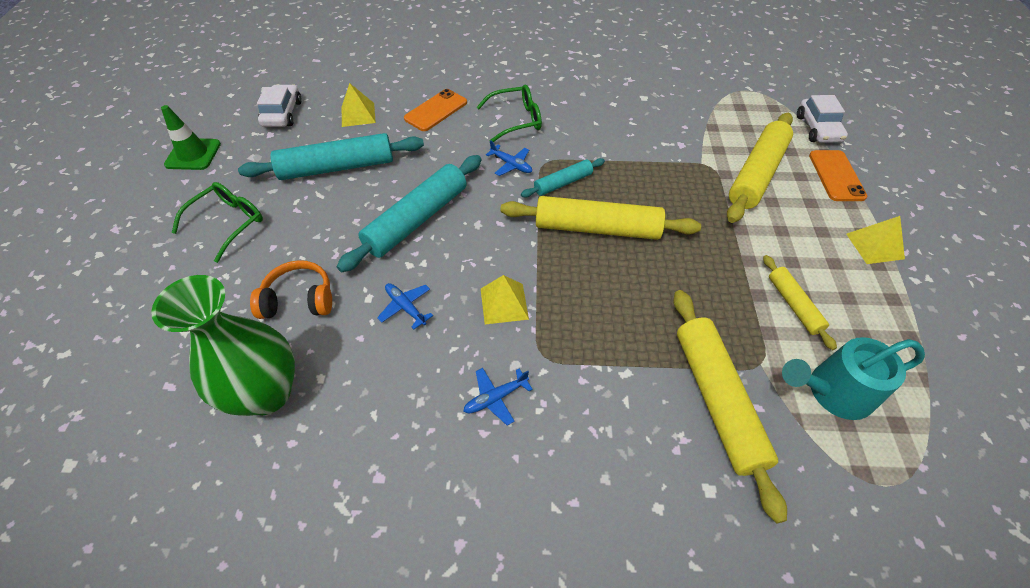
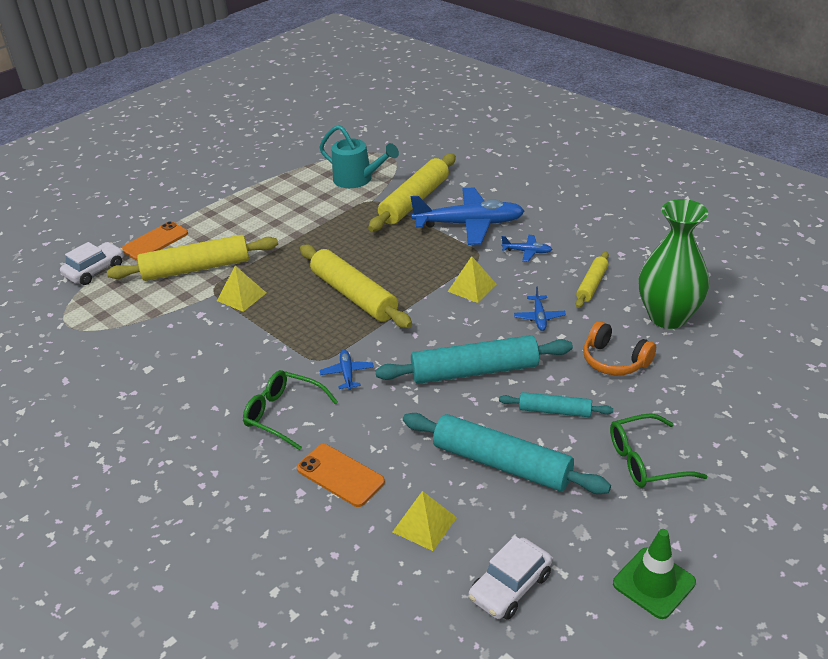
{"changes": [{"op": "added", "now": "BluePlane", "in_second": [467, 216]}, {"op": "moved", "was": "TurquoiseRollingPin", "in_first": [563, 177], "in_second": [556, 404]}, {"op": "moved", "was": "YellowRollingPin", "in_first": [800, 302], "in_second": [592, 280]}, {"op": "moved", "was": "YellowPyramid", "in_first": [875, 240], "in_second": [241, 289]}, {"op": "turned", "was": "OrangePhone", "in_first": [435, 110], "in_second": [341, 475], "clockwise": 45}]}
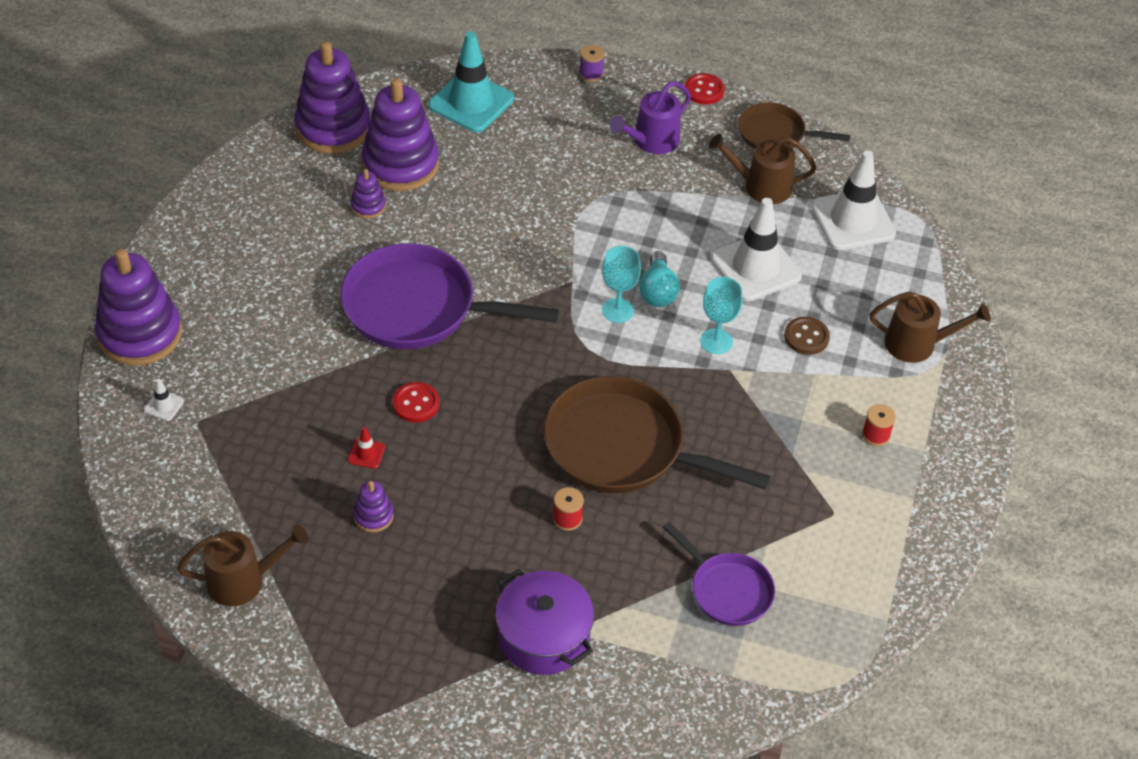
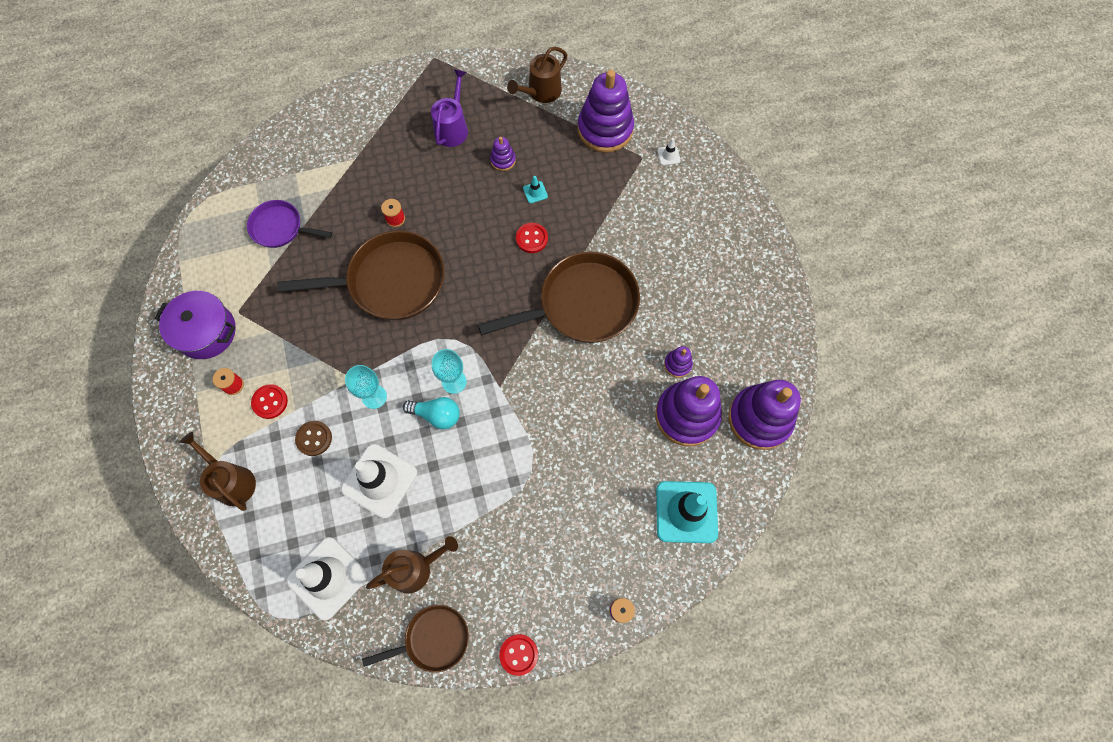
{"changes": [{"op": "added", "now": "RedButton", "in_second": [269, 401]}, {"op": "moved", "was": "PurpleStackingToy", "in_first": [138, 307], "in_second": [606, 111]}, {"op": "moved", "was": "PurplePot", "in_first": [545, 622], "in_second": [195, 325]}, {"op": "moved", "was": "PurpleWateringCan", "in_first": [650, 117], "in_second": [449, 108]}, {"op": "recoloured", "was": "PurplePan", "now": "BrownPan", "in_first": [449, 296], "in_second": [559, 297]}, {"op": "recoloured", "was": "RedTrafficCone", "now": "TurquoiseTrafficCone", "in_first": [366, 448], "in_second": [535, 189]}, {"op": "turned", "was": "TurquoiseLightBulb", "in_first": [659, 279], "in_second": [431, 413], "clockwise": 135}, {"op": "turned", "was": "BrownWateringCan", "in_first": [930, 327], "in_second": [218, 471], "clockwise": 75}]}
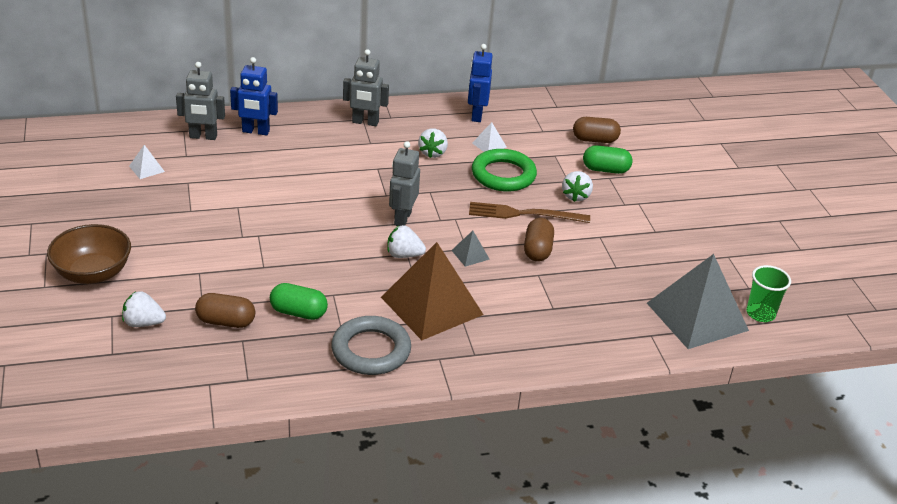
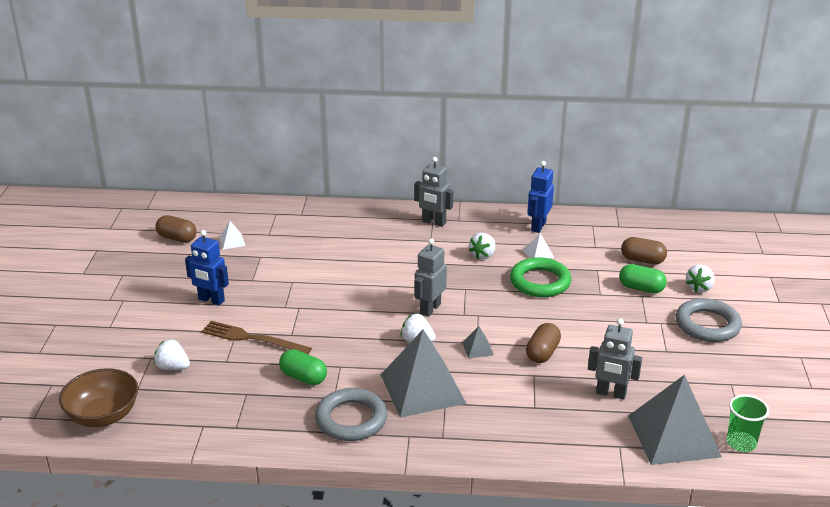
{"changes": [{"op": "added", "now": "GreyRing", "in_second": [709, 320]}, {"op": "moved", "was": "BrownBowl", "in_first": [89, 254], "in_second": [98, 397]}, {"op": "moved", "was": "GreyRobot", "in_first": [200, 101], "in_second": [615, 359]}, {"op": "moved", "was": "BrownCapsule", "in_first": [225, 310], "in_second": [175, 229]}, {"op": "moved", "was": "BlueRobot", "in_first": [254, 96], "in_second": [207, 268]}, {"op": "moved", "was": "BrownFork", "in_first": [529, 212], "in_second": [256, 337]}, {"op": "moved", "was": "WhiteStrawberry", "in_first": [577, 186], "in_second": [700, 278]}, {"op": "recoloured", "was": "BrownPyramid", "now": "GreyPyramid", "in_first": [432, 291], "in_second": [424, 373]}]}
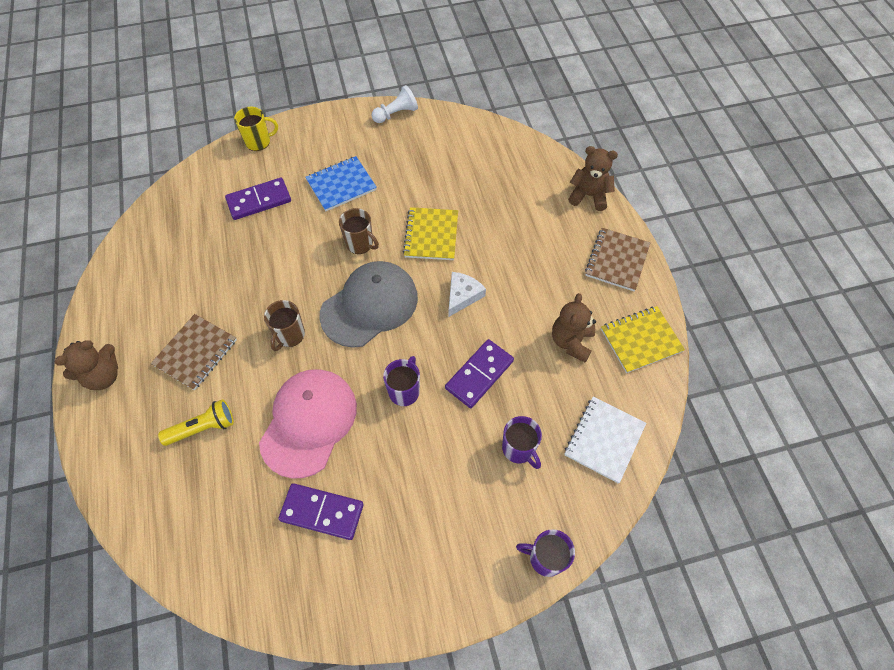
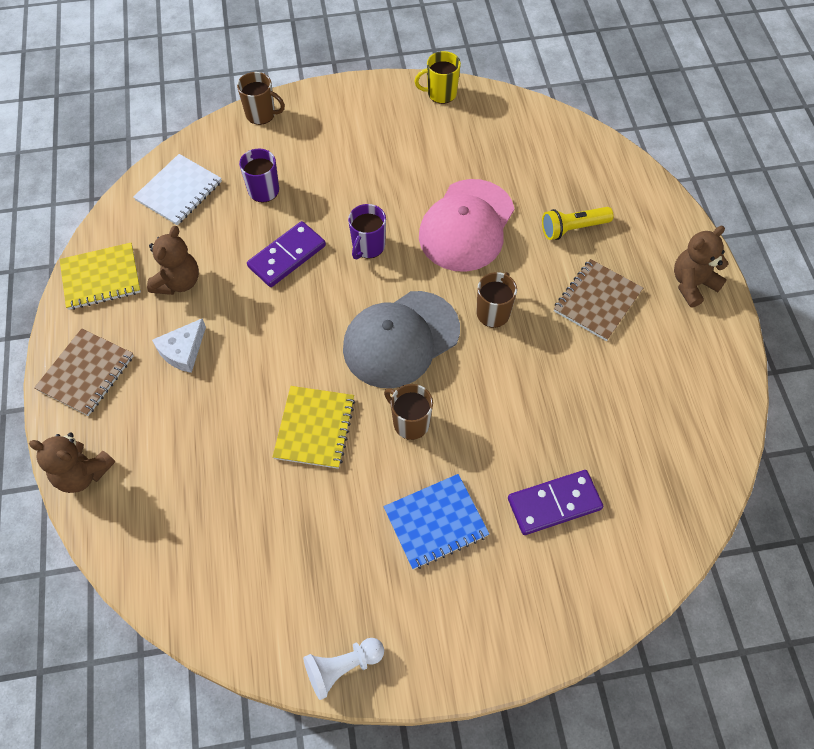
{"changes": [{"op": "removed", "was": "PurpleDomino", "in_first": [321, 511]}, {"op": "moved", "was": "YellowMug", "in_first": [256, 129], "in_second": [438, 77]}, {"op": "moved", "was": "WhiteCheese", "in_first": [467, 294], "in_second": [179, 345]}, {"op": "recoloured", "was": "PurpleMug", "now": "BrownMug", "in_first": [545, 553], "in_second": [261, 98]}]}
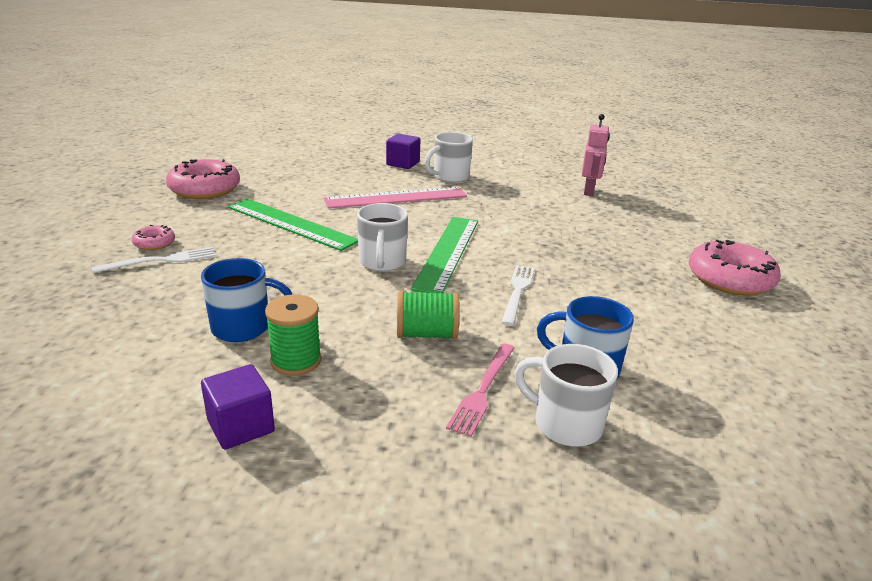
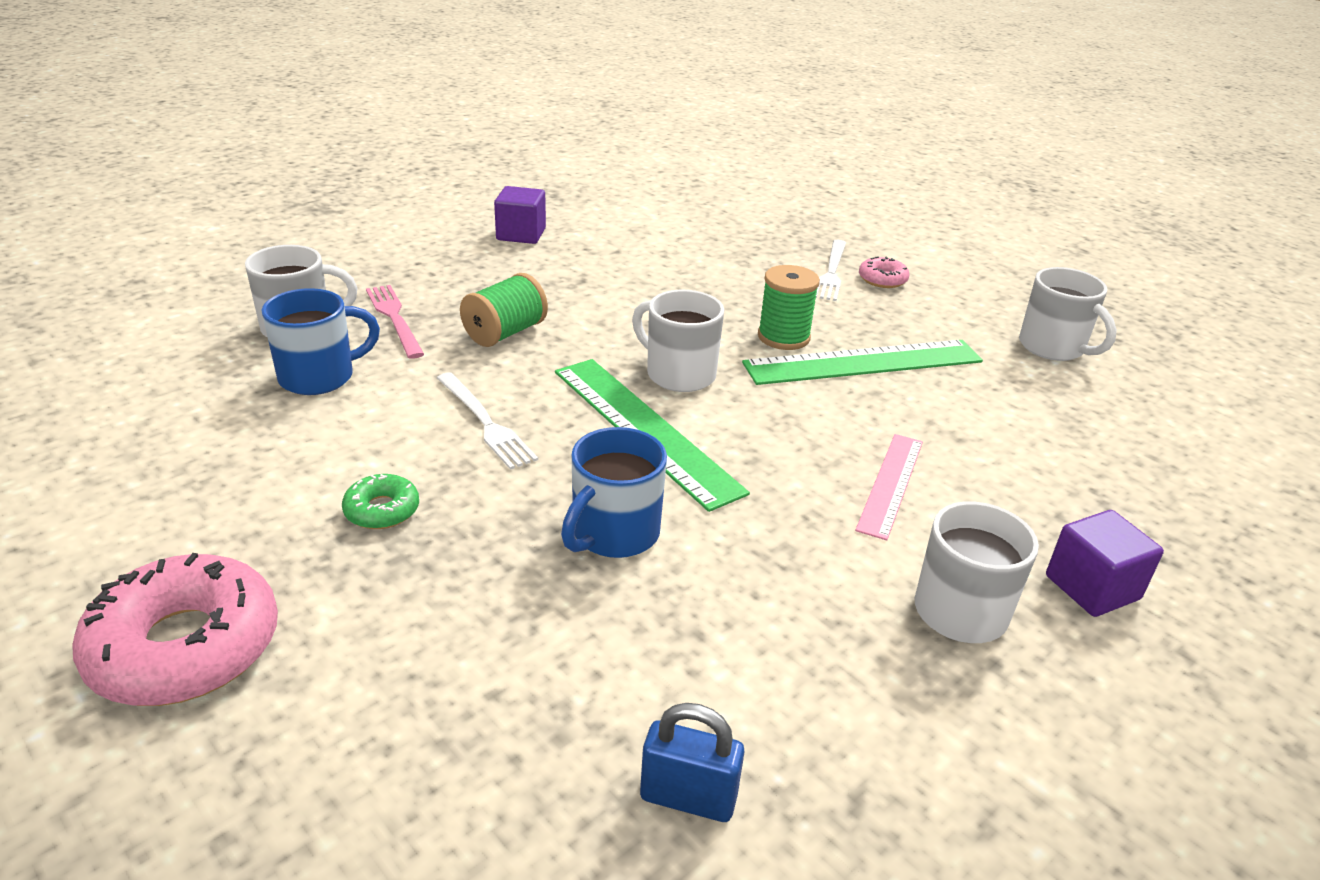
{"changes": [{"op": "added", "now": "GreenDonut", "in_second": [380, 501]}, {"op": "moved", "was": "BlueMug", "in_first": [246, 300], "in_second": [614, 492]}, {"op": "moved", "was": "GreenSpool", "in_first": [293, 335], "in_second": [789, 307]}, {"op": "replaced", "was": "PinkDonut", "now": "WhiteMug", "in_first": [203, 179], "in_second": [1068, 314]}, {"op": "replaced", "was": "PinkRobot", "now": "BluePadlock", "in_first": [596, 155], "in_second": [692, 762]}, {"op": "resized", "was": "PinkRuler", "in_first": [395, 198], "in_second": [889, 487], "ratio": 0.6}]}
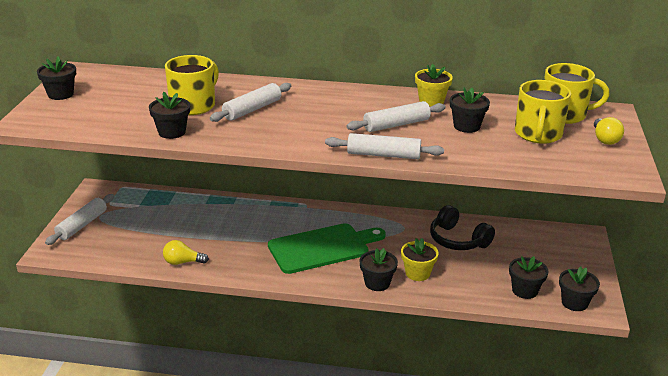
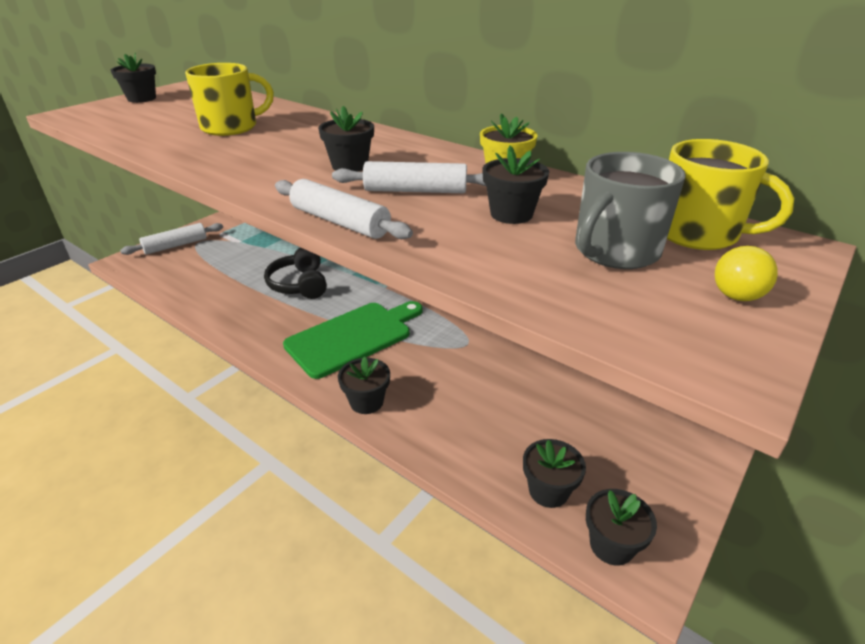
{"changes": [{"op": "removed", "was": "YellowLightBulb", "in_first": [186, 252]}, {"op": "removed", "was": "WhiteRollingPin", "in_first": [250, 102]}, {"op": "removed", "was": "YellowFlowerPot", "in_first": [420, 259]}, {"op": "moved", "was": "BlackFlowerPot", "in_first": [169, 115], "in_second": [346, 139]}, {"op": "moved", "was": "BlackHeadphones", "in_first": [462, 227], "in_second": [295, 273]}, {"op": "recoloured", "was": "YellowMug", "now": "GreyMug", "in_first": [543, 112], "in_second": [630, 210]}, {"op": "turned", "was": "GreenCuttingBoard", "in_first": [327, 248], "in_second": [353, 340], "clockwise": -45}]}
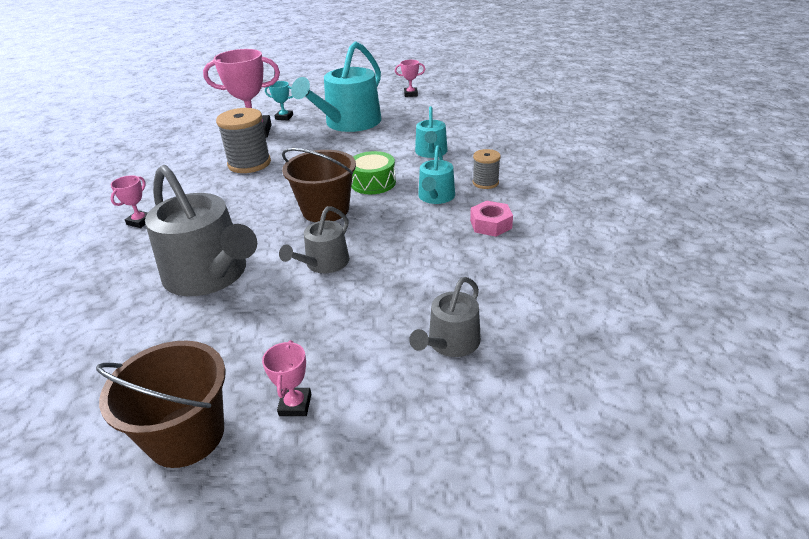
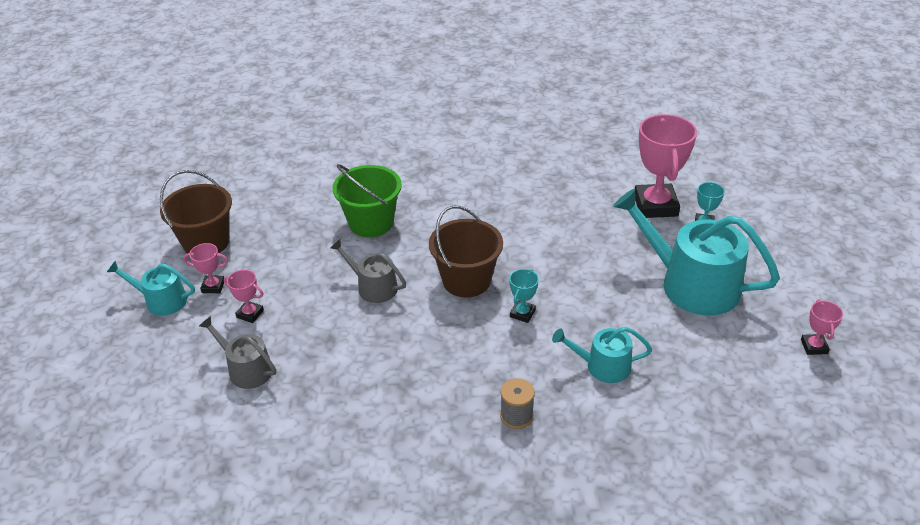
{"changes": [{"op": "removed", "was": "GreySpool", "in_first": [243, 140]}, {"op": "removed", "was": "PinkNut", "in_first": [491, 219]}, {"op": "moved", "was": "PinkTrophy", "in_first": [129, 201], "in_second": [244, 296]}, {"op": "moved", "was": "TurquoiseWateringCan", "in_first": [436, 174], "in_second": [151, 288]}, {"op": "replaced", "was": "GreyWateringCan", "now": "GreenBucket", "in_first": [201, 230], "in_second": [367, 200]}, {"op": "replaced", "was": "GreenDrum", "now": "TurquoiseTrophy", "in_first": [373, 172], "in_second": [524, 296]}]}
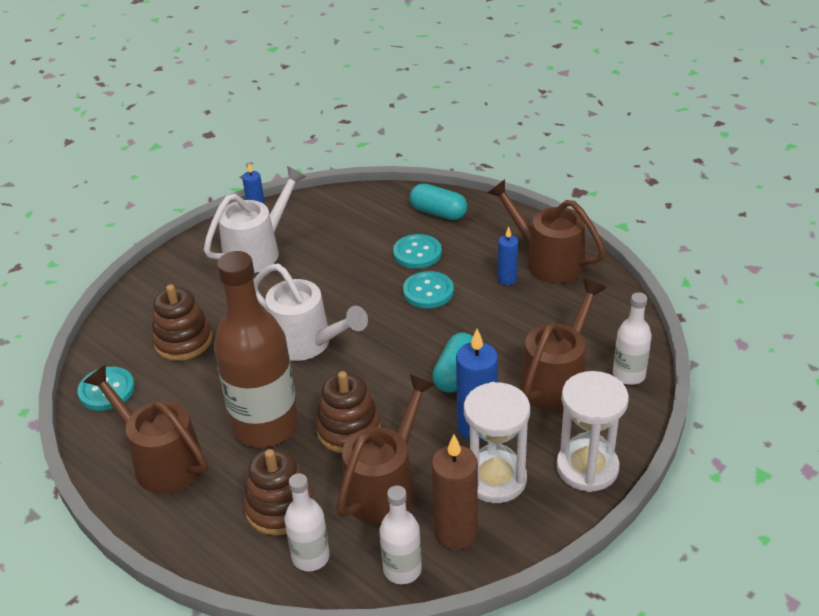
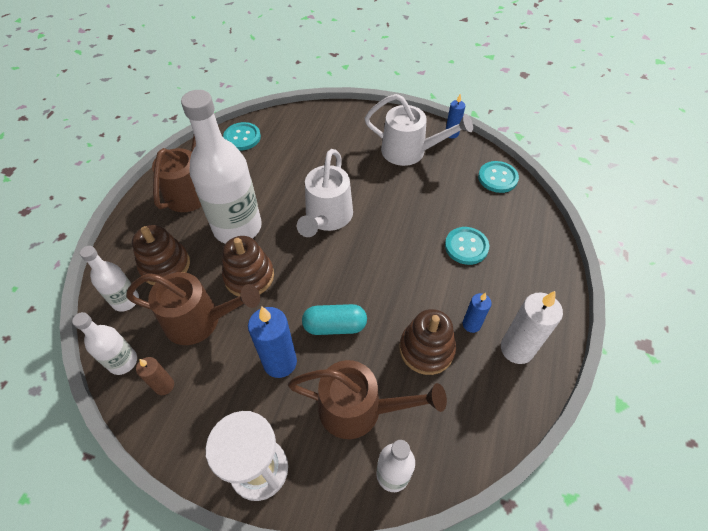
{"changes": [{"op": "removed", "was": "TurquoiseCapsule", "in_first": [438, 201]}, {"op": "removed", "was": "WhiteHourglass", "in_first": [497, 442]}, {"op": "moved", "was": "BrownStackingToy", "in_first": [182, 322], "in_second": [427, 342]}, {"op": "moved", "was": "TurquoiseButton", "in_first": [428, 289], "in_second": [498, 177]}, {"op": "replaced", "was": "BrownWateringCan", "now": "WhiteCandle", "in_first": [547, 231], "in_second": [532, 327]}, {"op": "recoloured", "was": "BrownBottle", "now": "WhiteBottle", "in_first": [256, 349], "in_second": [221, 167]}, {"op": "resized", "was": "BrownCandle", "in_first": [454, 492], "in_second": [155, 376], "ratio": 0.57}]}
